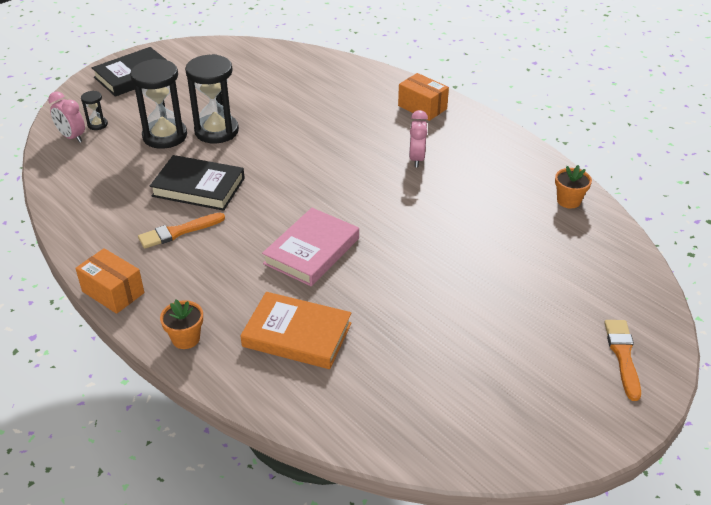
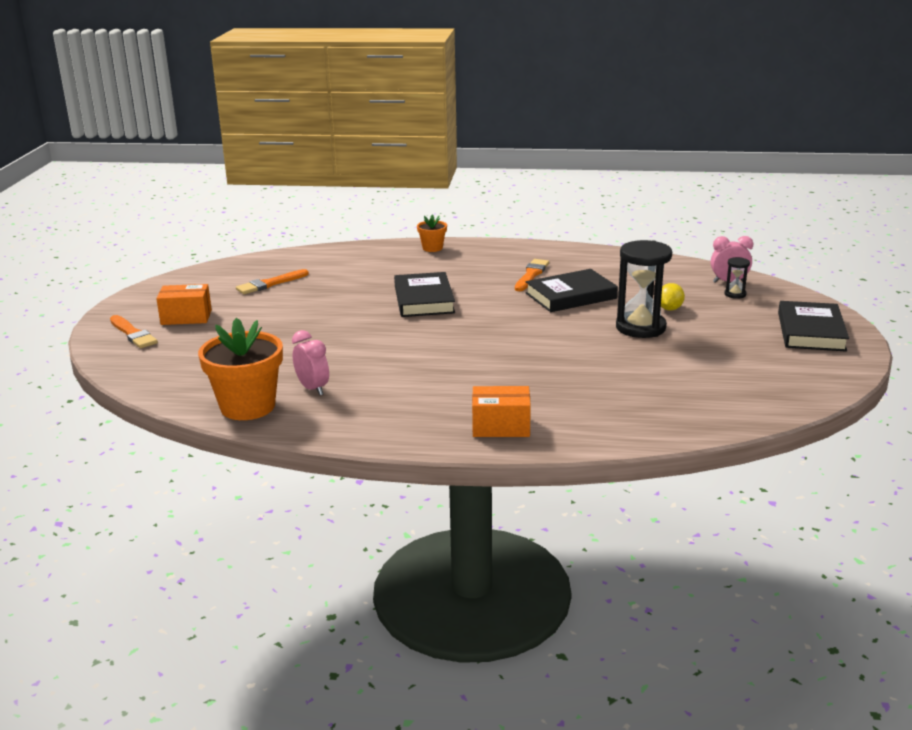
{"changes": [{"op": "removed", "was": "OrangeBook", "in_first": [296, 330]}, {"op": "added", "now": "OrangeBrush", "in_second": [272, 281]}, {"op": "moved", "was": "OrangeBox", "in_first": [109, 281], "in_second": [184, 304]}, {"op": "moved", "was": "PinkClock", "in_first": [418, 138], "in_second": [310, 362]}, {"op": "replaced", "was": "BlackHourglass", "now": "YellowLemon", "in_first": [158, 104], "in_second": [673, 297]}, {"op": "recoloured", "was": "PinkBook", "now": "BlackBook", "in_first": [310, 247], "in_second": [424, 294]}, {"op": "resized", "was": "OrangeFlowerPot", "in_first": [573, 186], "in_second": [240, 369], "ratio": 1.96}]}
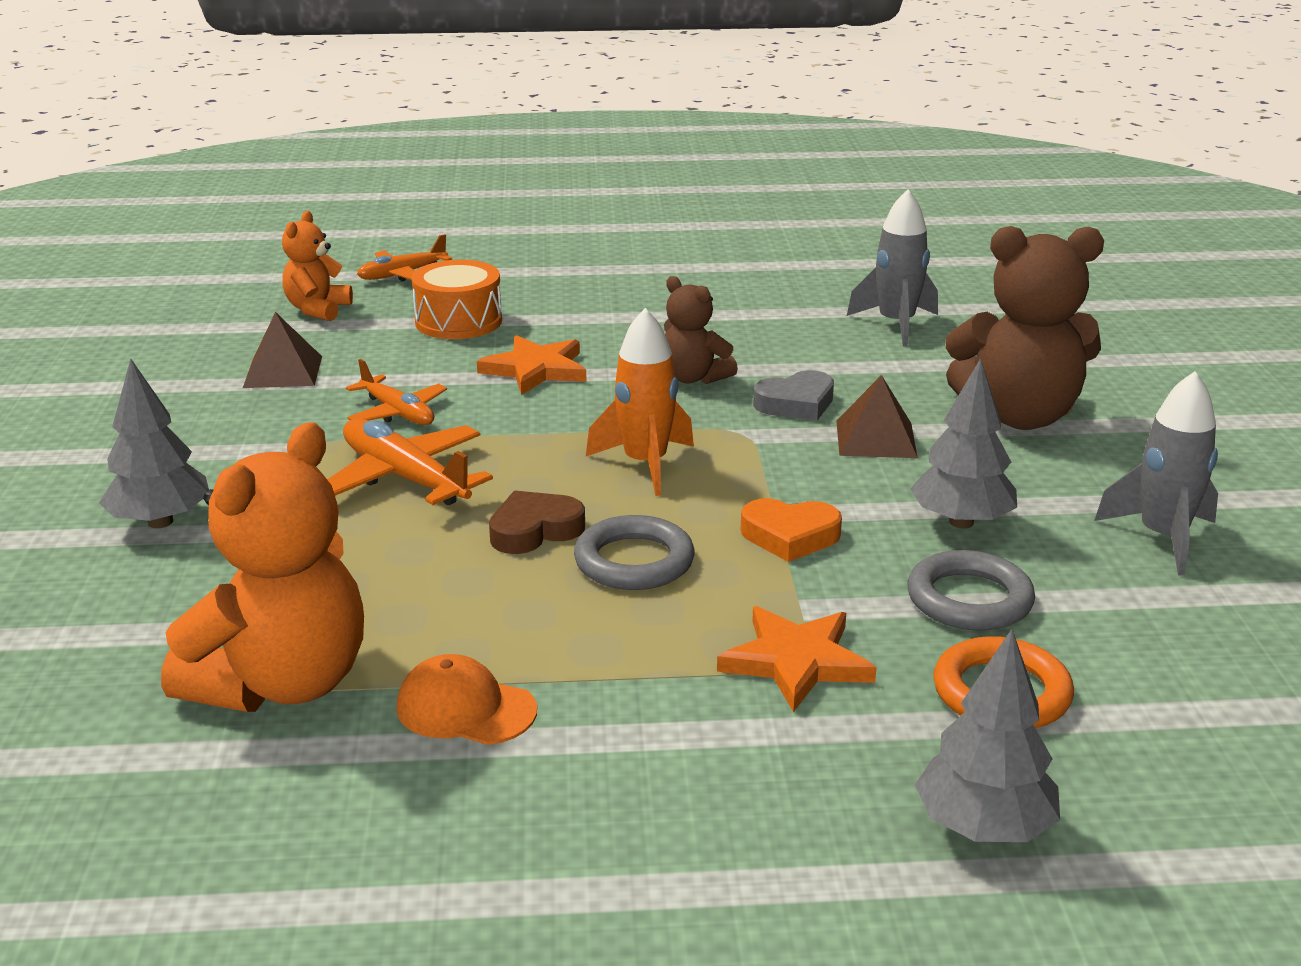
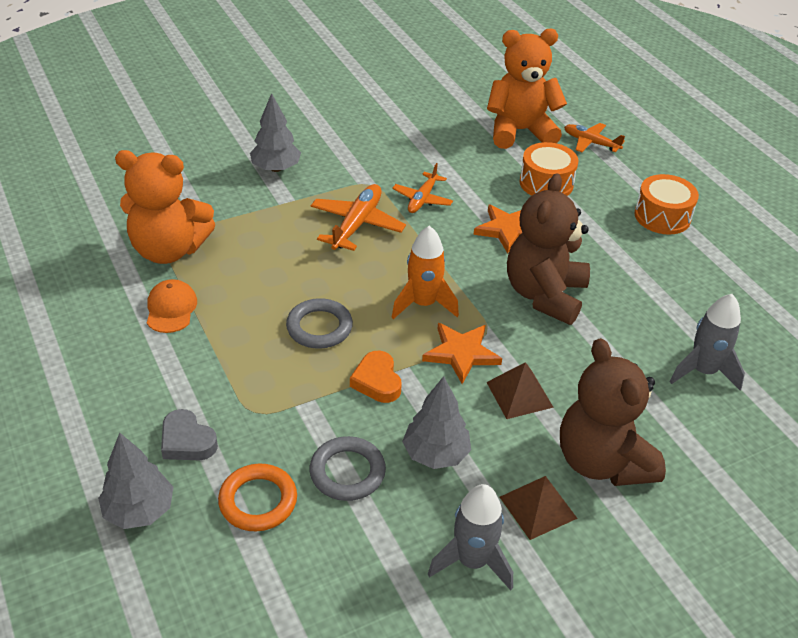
{"changes": [{"op": "removed", "was": "BrownHeart", "in_first": [537, 522]}, {"op": "added", "now": "OrangeDrum", "in_second": [666, 204]}, {"op": "moved", "was": "BrownPyramid", "in_first": [282, 350], "in_second": [539, 508]}, {"op": "moved", "was": "OrangeStar", "in_first": [797, 659], "in_second": [462, 353]}, {"op": "moved", "was": "GreyHeart", "in_first": [793, 395], "in_second": [189, 434]}, {"op": "resized", "was": "OrangeTeddyBear", "in_first": [317, 266], "in_second": [527, 89], "ratio": 1.84}, {"op": "resized", "was": "BrownTeddyBear", "in_first": [701, 330], "in_second": [548, 249], "ratio": 1.84}]}
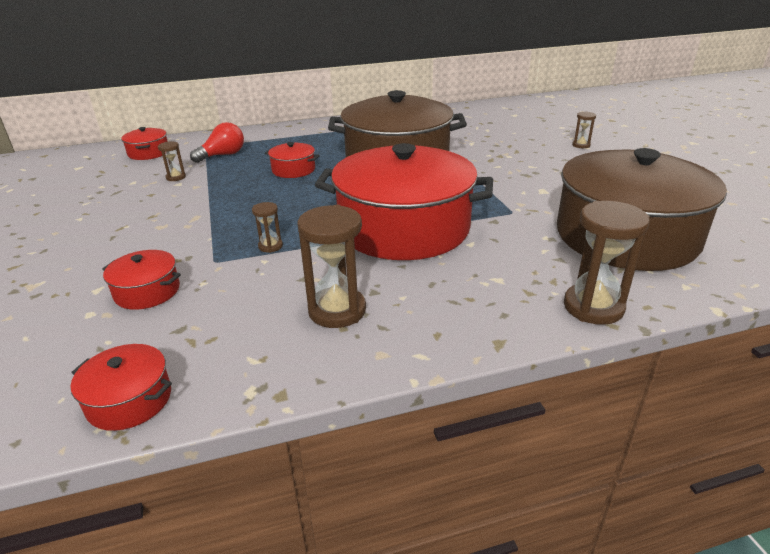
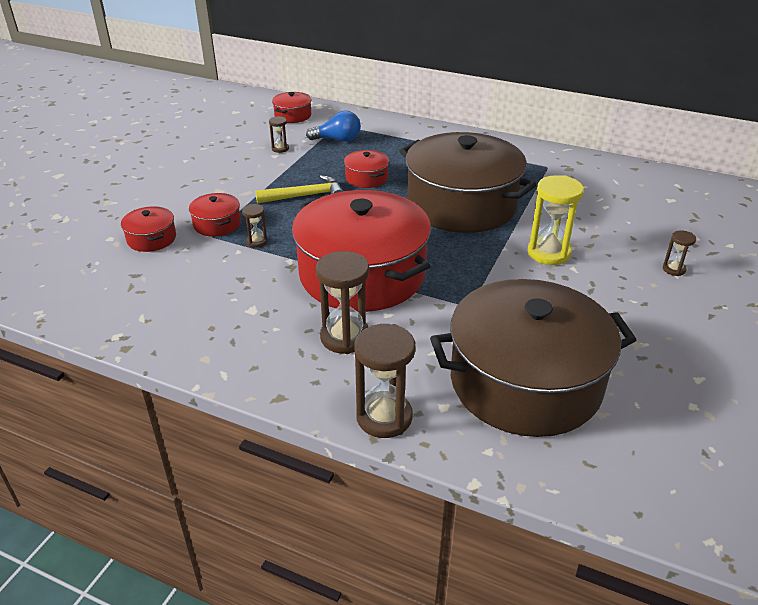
{"changes": [{"op": "added", "now": "YellowHammer", "in_second": [299, 189]}, {"op": "added", "now": "YellowHourglass", "in_second": [556, 220]}, {"op": "moved", "was": "RedPot", "in_first": [121, 387], "in_second": [215, 215]}, {"op": "moved", "was": "BrownHourglass", "in_first": [331, 266], "in_second": [342, 302]}, {"op": "recoloured", "was": "RedLightBulb", "now": "BlueLightBulb", "in_first": [217, 142], "in_second": [333, 126]}]}
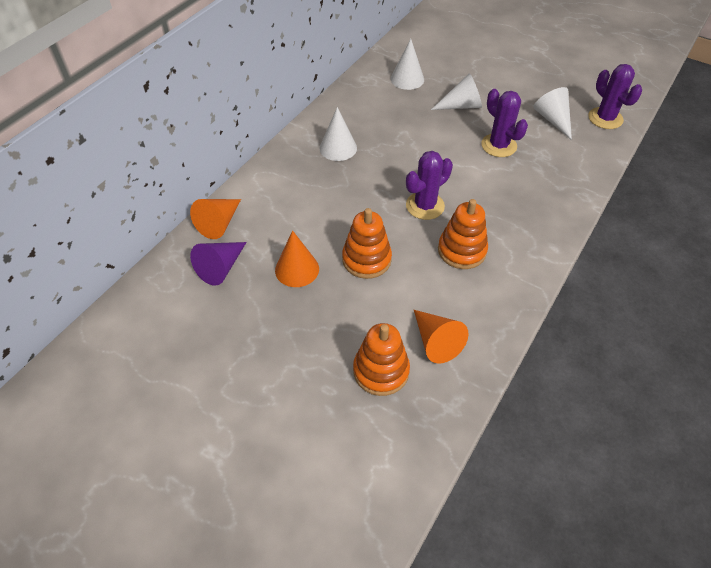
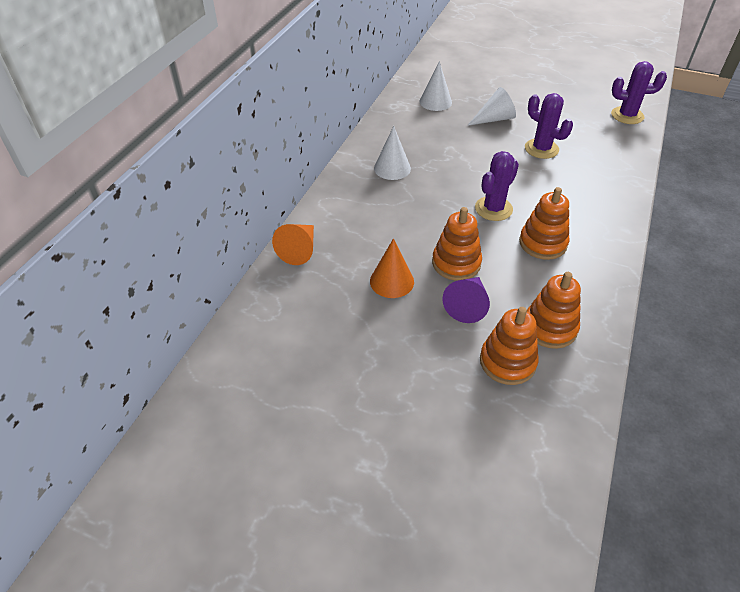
{"changes": [{"op": "removed", "was": "WhiteCone", "in_first": [552, 113]}, {"op": "moved", "was": "PurpleCone", "in_first": [218, 264], "in_second": [466, 300]}, {"op": "replaced", "was": "OrangeCone", "now": "OrangeStackingToy", "in_first": [441, 337], "in_second": [554, 310]}, {"op": "turned", "was": "PurpleCactus", "in_first": [615, 96], "in_second": [639, 92], "clockwise": -45}]}
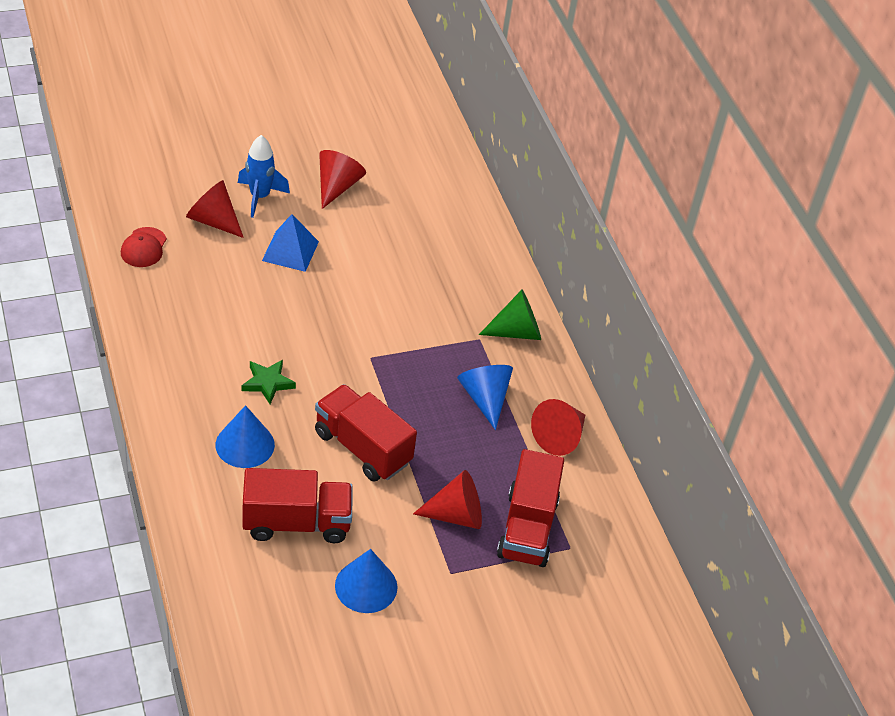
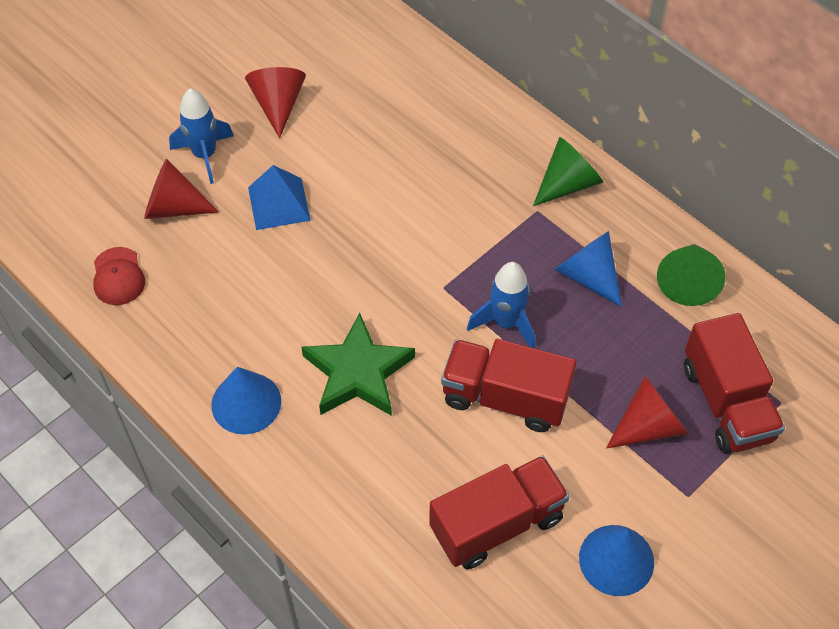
{"changes": [{"op": "added", "now": "BlueRocket", "in_second": [501, 305]}, {"op": "moved", "was": "BlueCone", "in_first": [245, 436], "in_second": [246, 400]}, {"op": "recoloured", "was": "RedCone", "now": "GreenCone", "in_first": [558, 427], "in_second": [691, 275]}, {"op": "resized", "was": "GreenStar", "in_first": [269, 382], "in_second": [358, 364], "ratio": 1.74}]}
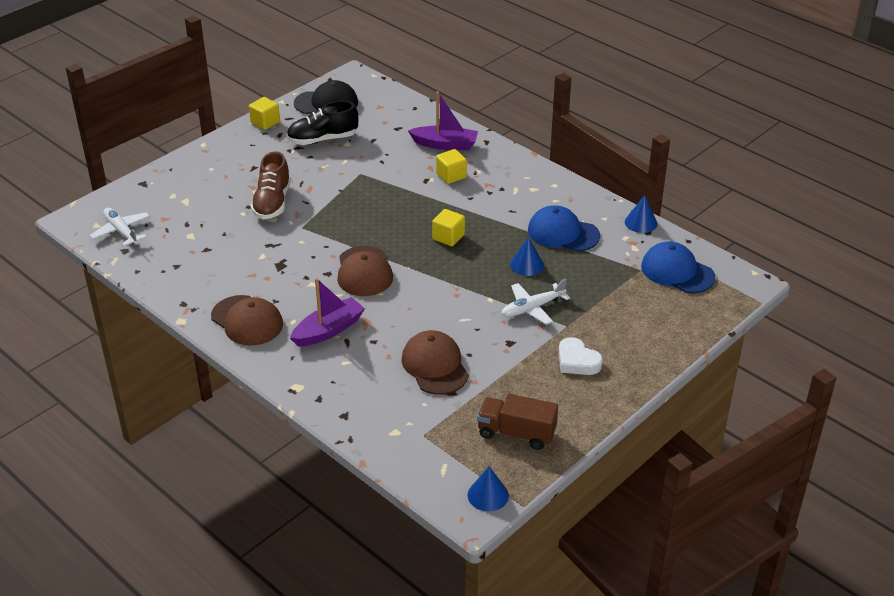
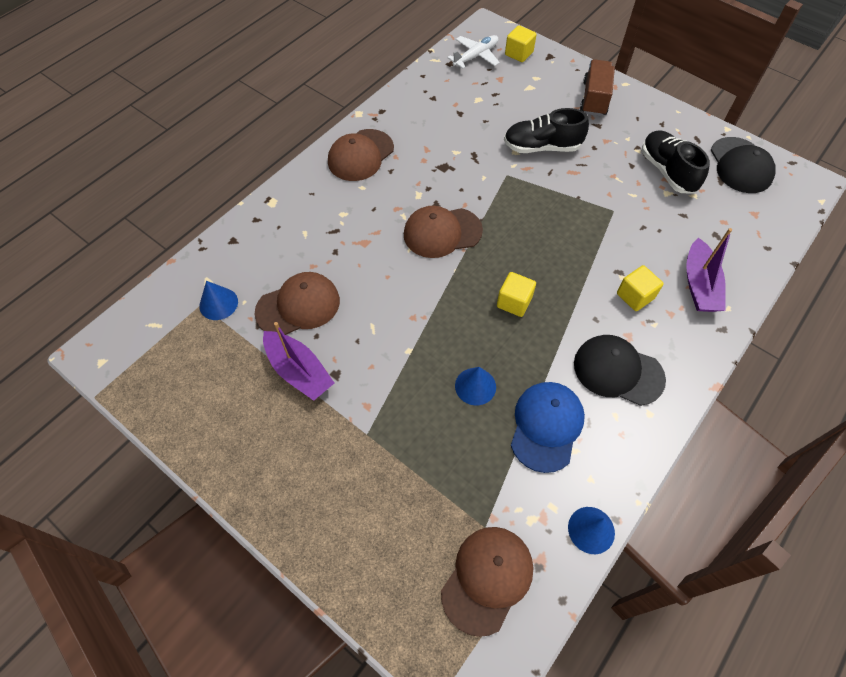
{"changes": [{"op": "removed", "was": "WhitePlane", "in_first": [535, 302]}, {"op": "removed", "was": "WhiteHeart", "in_first": [580, 356]}, {"op": "added", "now": "BlackCap", "in_second": [620, 370]}, {"op": "moved", "was": "YellowCube", "in_first": [264, 113], "in_second": [521, 43]}, {"op": "moved", "was": "PurpleBoat", "in_first": [327, 312], "in_second": [298, 361]}, {"op": "moved", "was": "BlueCone", "in_first": [488, 488], "in_second": [218, 300]}, {"op": "moved", "was": "BrownTruck", "in_first": [517, 422], "in_second": [597, 87]}, {"op": "recoloured", "was": "BrownShoe", "now": "BlackShoe", "in_first": [271, 185], "in_second": [546, 130]}, {"op": "recoloured", "was": "BlueCap", "now": "BrownCap", "in_first": [678, 267], "in_second": [487, 582]}]}
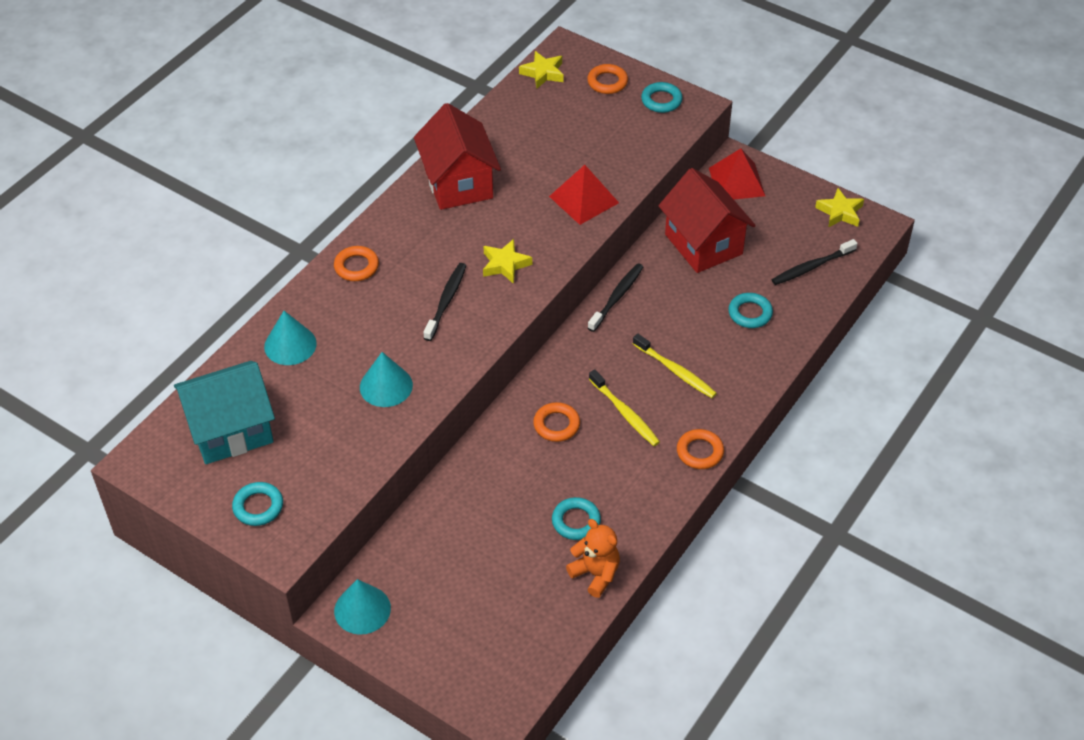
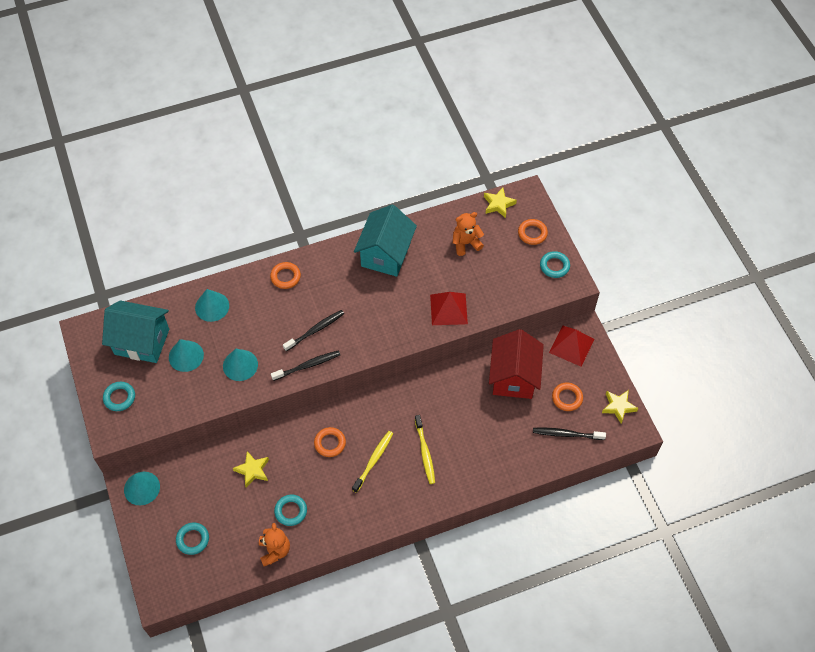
{"changes": [{"op": "added", "now": "TurquoiseCone", "in_second": [186, 355]}, {"op": "added", "now": "OrangeTeddyBear", "in_second": [468, 234]}, {"op": "moved", "was": "YellowStar", "in_first": [507, 261], "in_second": [251, 469]}, {"op": "moved", "was": "BlackToothbrush", "in_first": [615, 297], "in_second": [305, 365]}, {"op": "moved", "was": "OrangeRing", "in_first": [700, 449], "in_second": [567, 397]}, {"op": "moved", "was": "TurquoiseRing", "in_first": [750, 310], "in_second": [192, 539]}, {"op": "recoloured", "was": "RedHouse", "now": "TurquoiseHouse", "in_first": [457, 156], "in_second": [385, 241]}, {"op": "turned", "was": "YellowToothbrush", "in_first": [624, 407], "in_second": [372, 462], "clockwise": -150}]}
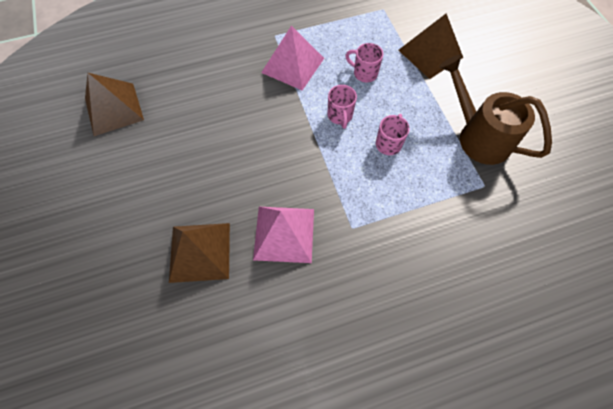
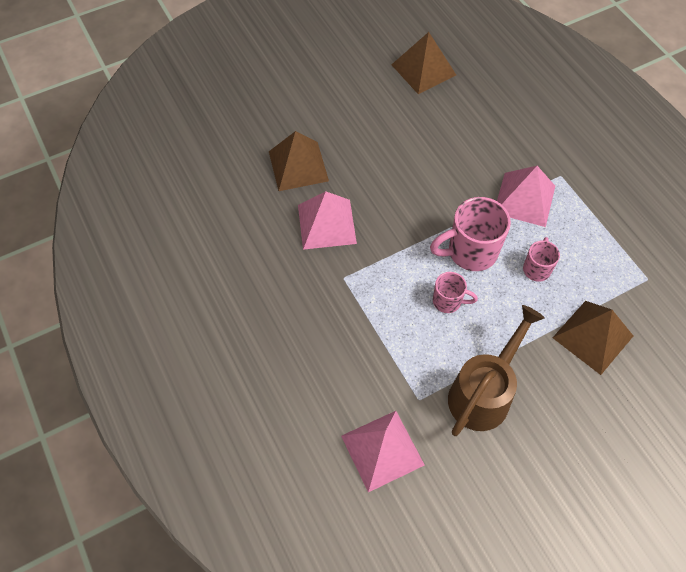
{"changes": [{"op": "added", "now": "PinkPyramid", "in_second": [383, 451]}, {"op": "resized", "was": "PinkMug", "in_first": [342, 107], "in_second": [470, 234], "ratio": 1.79}]}
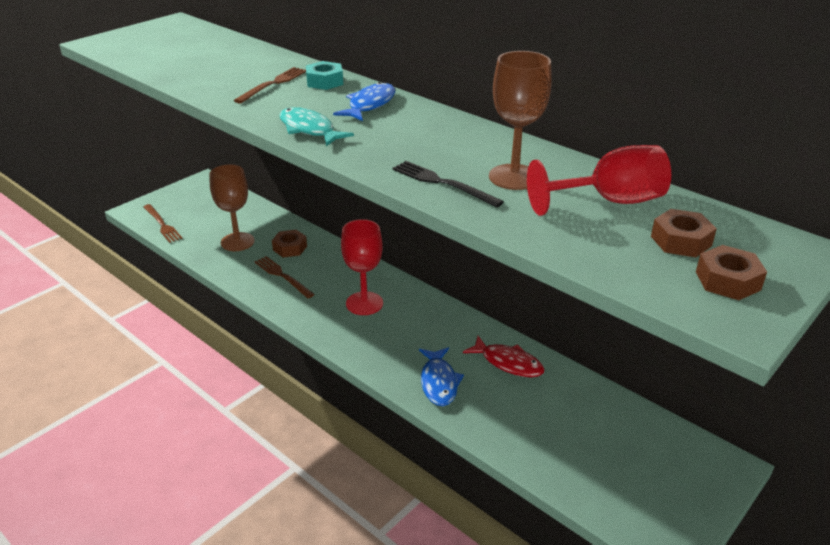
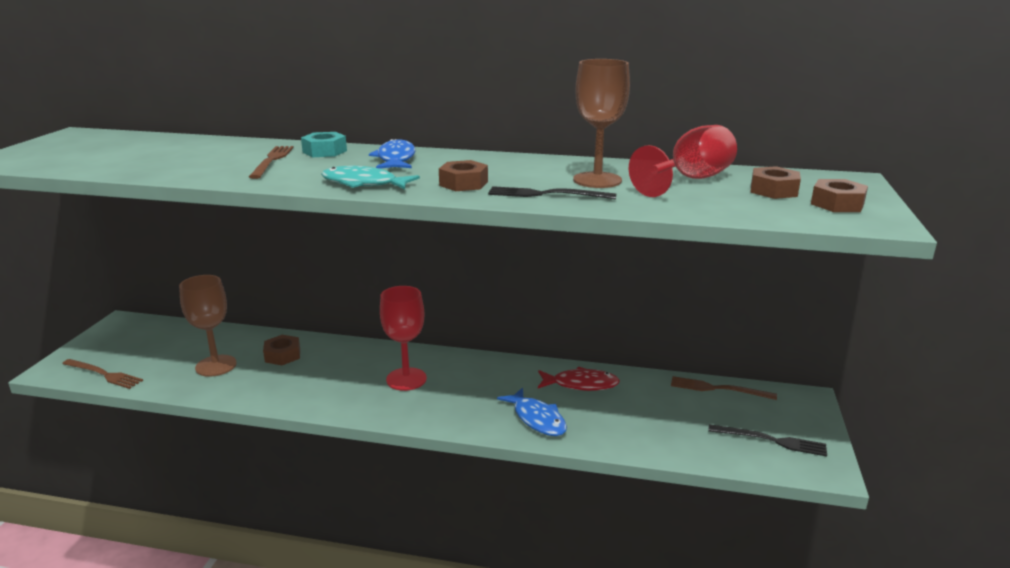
{"changes": [{"op": "added", "now": "BrownNut", "in_second": [463, 175]}, {"op": "added", "now": "BlackFork", "in_second": [767, 440]}, {"op": "moved", "was": "BrownFork", "in_first": [284, 277], "in_second": [724, 388]}]}
